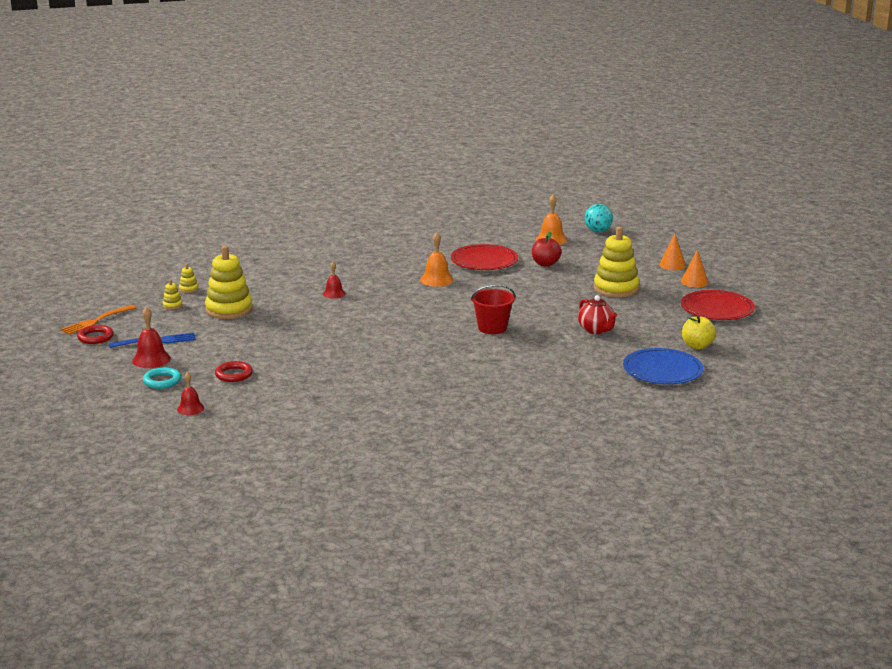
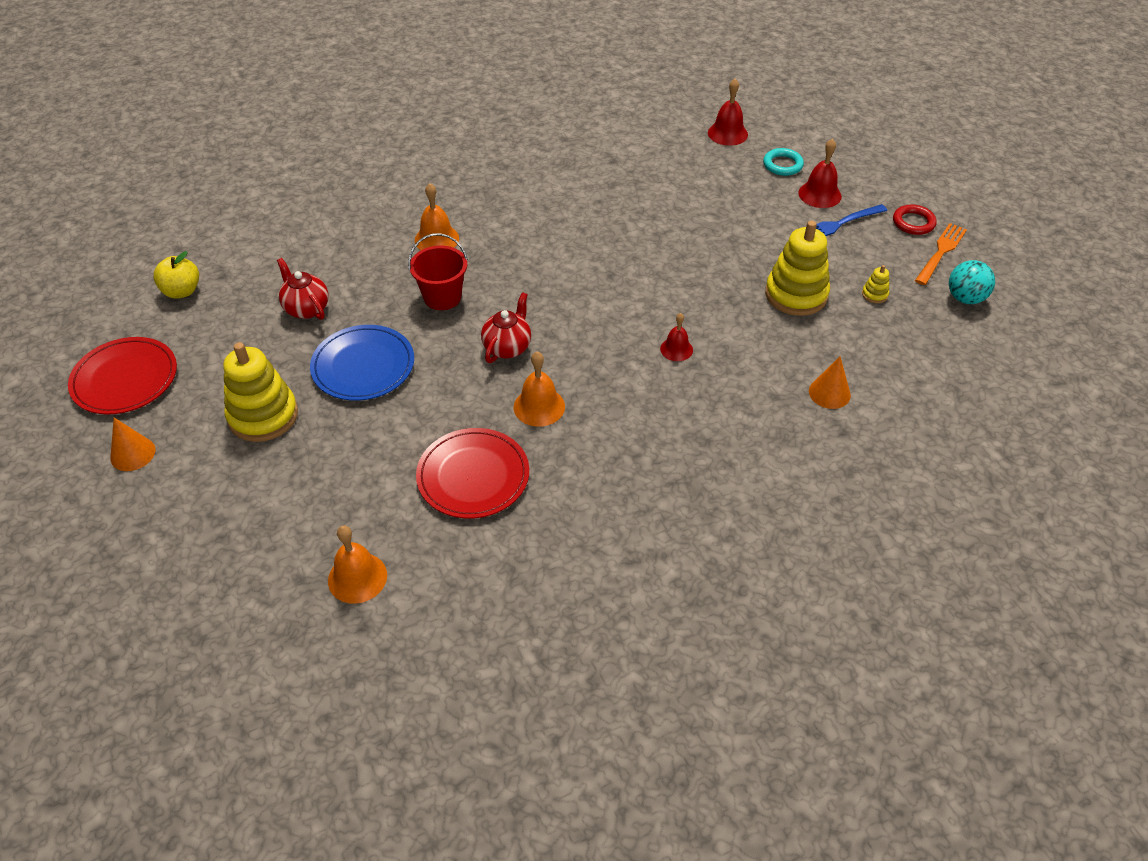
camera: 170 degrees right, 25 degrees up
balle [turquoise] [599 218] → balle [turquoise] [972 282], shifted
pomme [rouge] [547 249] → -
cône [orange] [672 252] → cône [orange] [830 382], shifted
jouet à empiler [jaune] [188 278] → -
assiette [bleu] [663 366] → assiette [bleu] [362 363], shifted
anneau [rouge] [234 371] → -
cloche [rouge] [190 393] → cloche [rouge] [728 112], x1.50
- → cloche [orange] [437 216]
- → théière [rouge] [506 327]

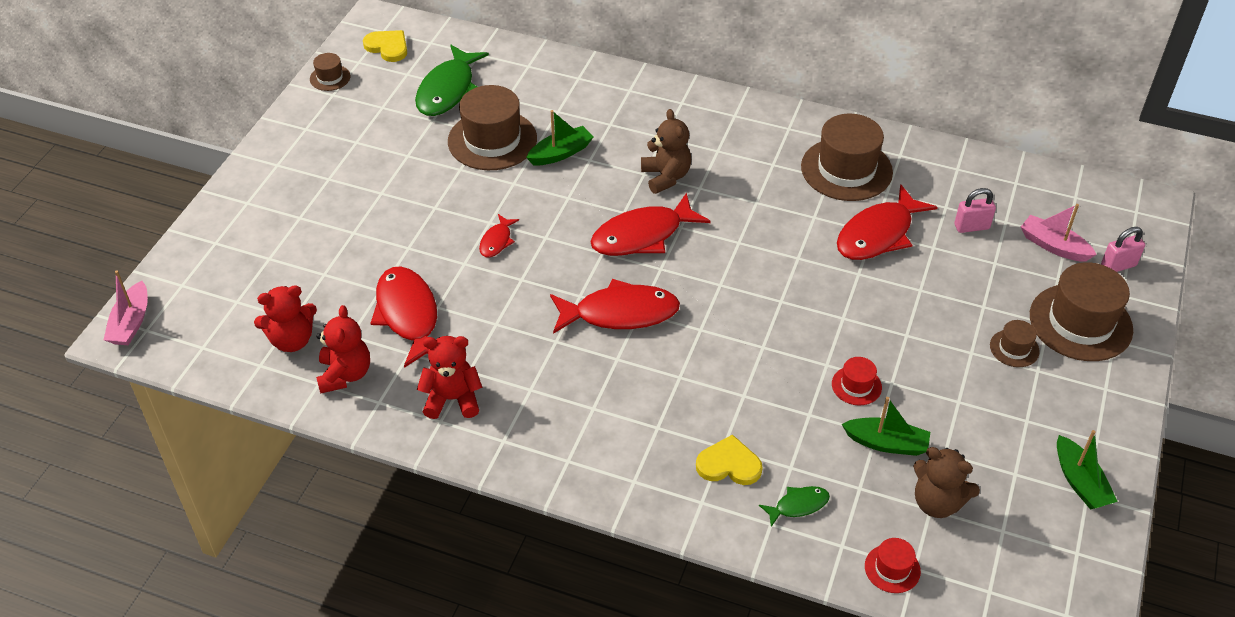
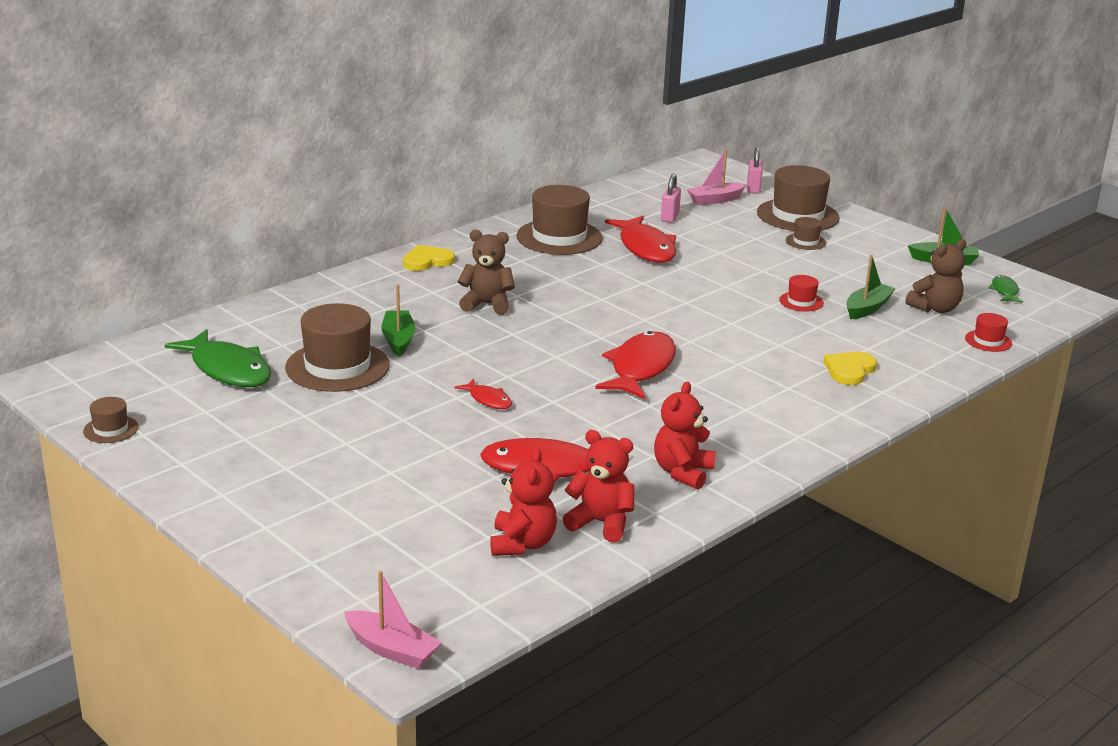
camera: 65 degrees left, 20 degrees down
cœur [jaune] [385 46] → cœur [jaune] [429 258], shifted
poisson [rouge] [650 224] → -
poisson [vert] [794 506] → poisson [vert] [1005 289], shifted

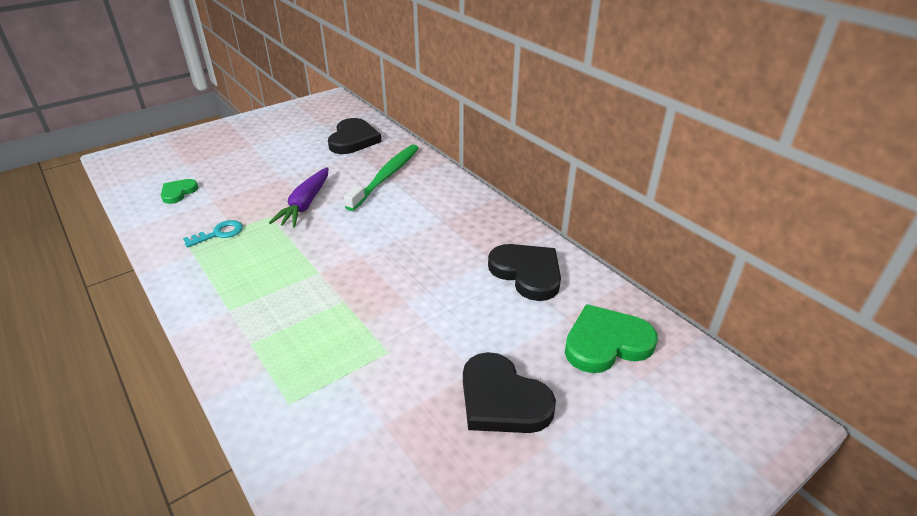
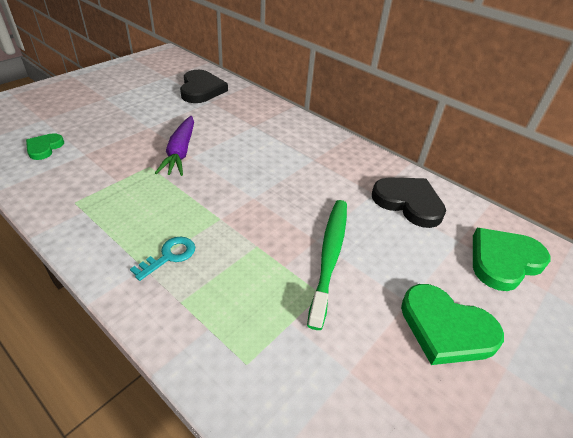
camera: 15 degrees left, 5 degrees up
brosse à dents [vert] [381 177] → brosse à dents [vert] [327 265], shifted
clé [turquoise] [213 234] → clé [turquoise] [162 259], shifted
cœur [noir] [509 392] → cœur [vert] [452 324]

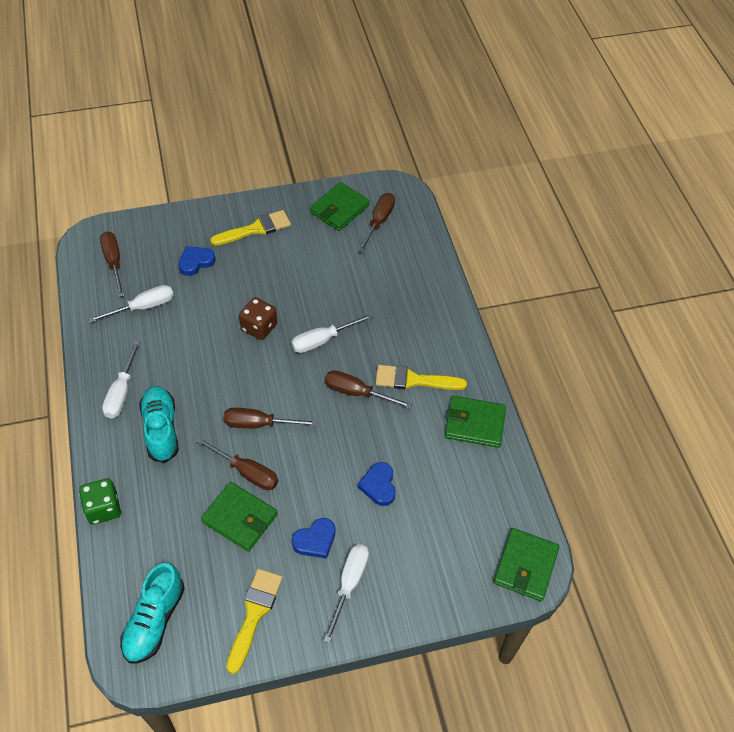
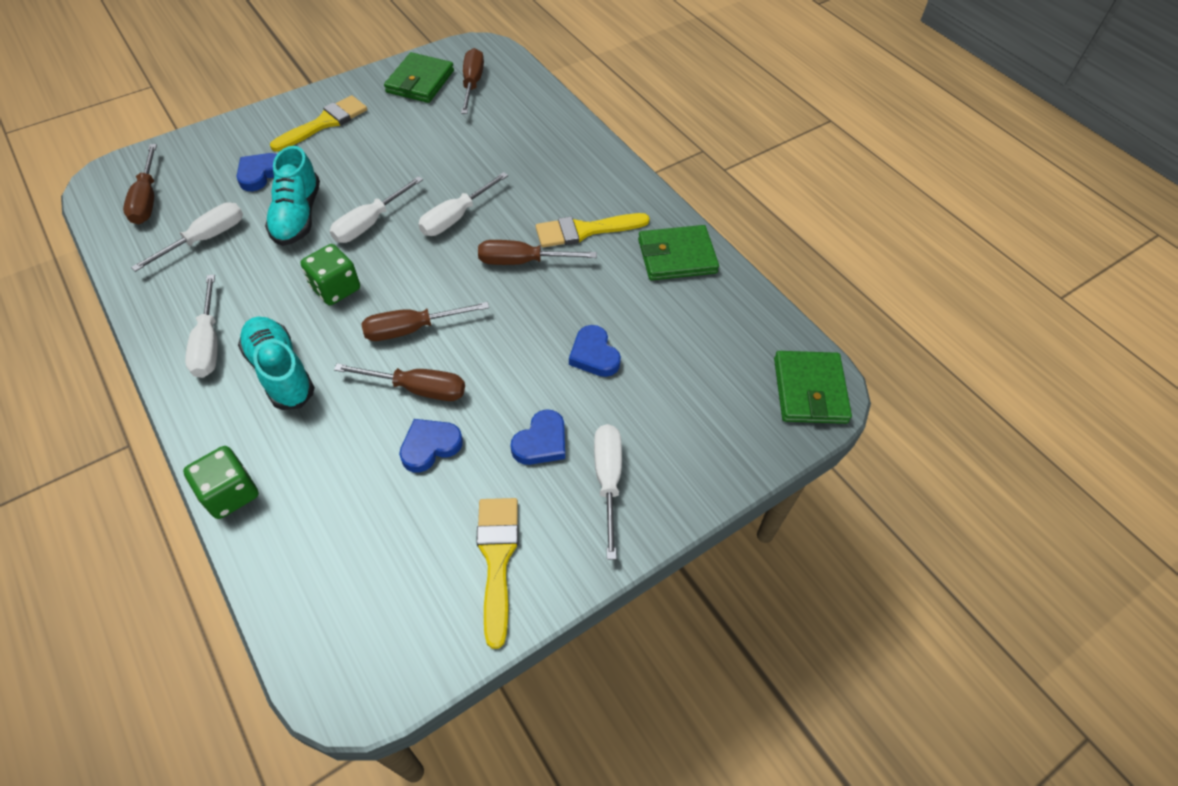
camera: 20 degrees left, 0 degrees up
tournevis [marron] [112 264] → tournevis [marron] [140 184], 150 degrees counterclockwise
dé [marron] [258 318] → tournevis [blanc] [376 209]
portefeuille [vert] [239 517] → cœur [bleu] [431 446]
chaussure [turquoise] [152 613] → chaussure [turquoise] [292 196], shifted
- → dé [vert] [330 274]

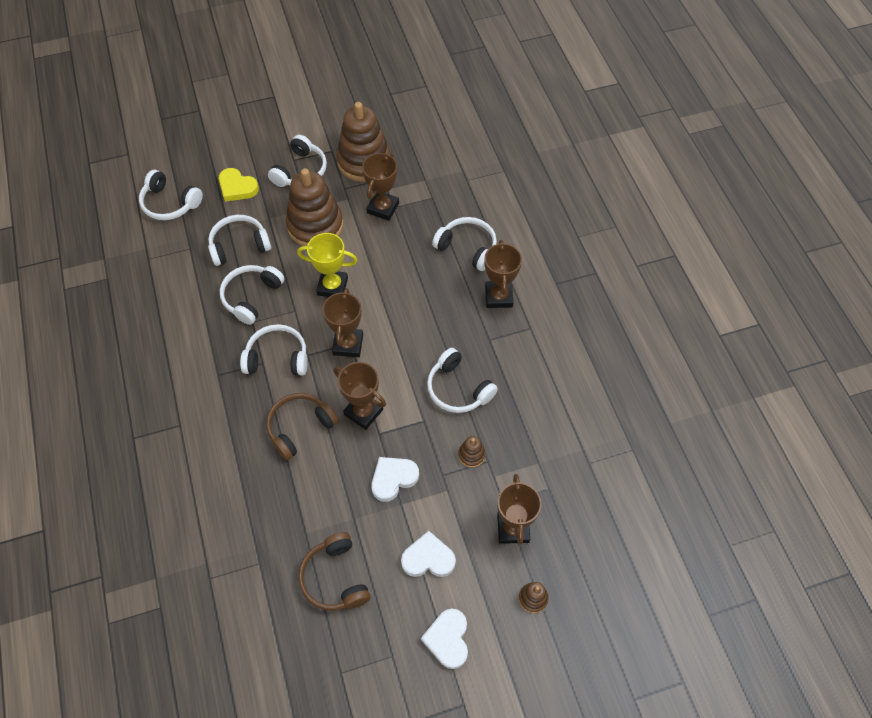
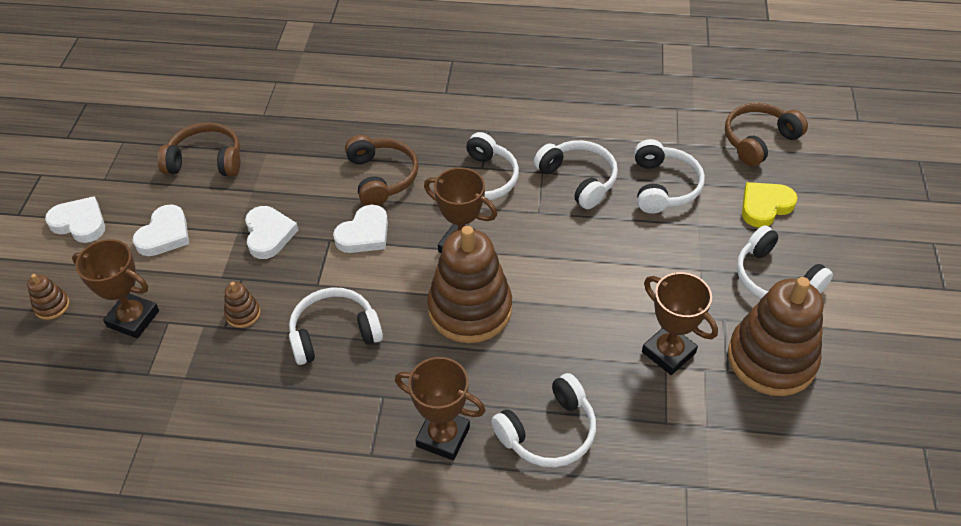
camera: 115 degrees right, 10 degrees down
jouet à empiler [marron] [314 207] → jouet à empiler [marron] [469 284], shifted
casque audio [blanc] [171 195] → casque audio [marron] [766 134]
trophée [jaune] [327 265] → -
trophée [marron] [359 396] → cœur [blanc] [360 229]

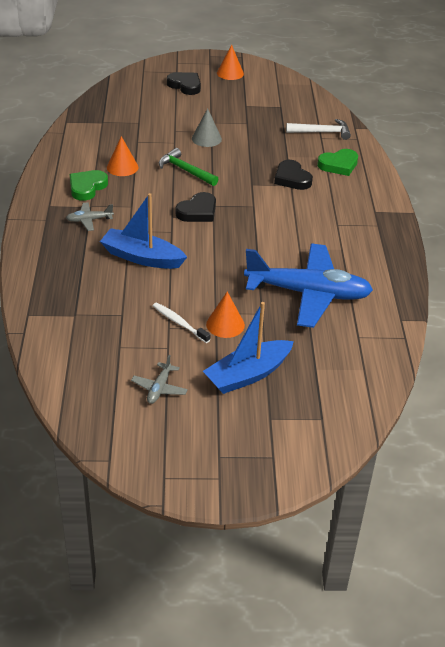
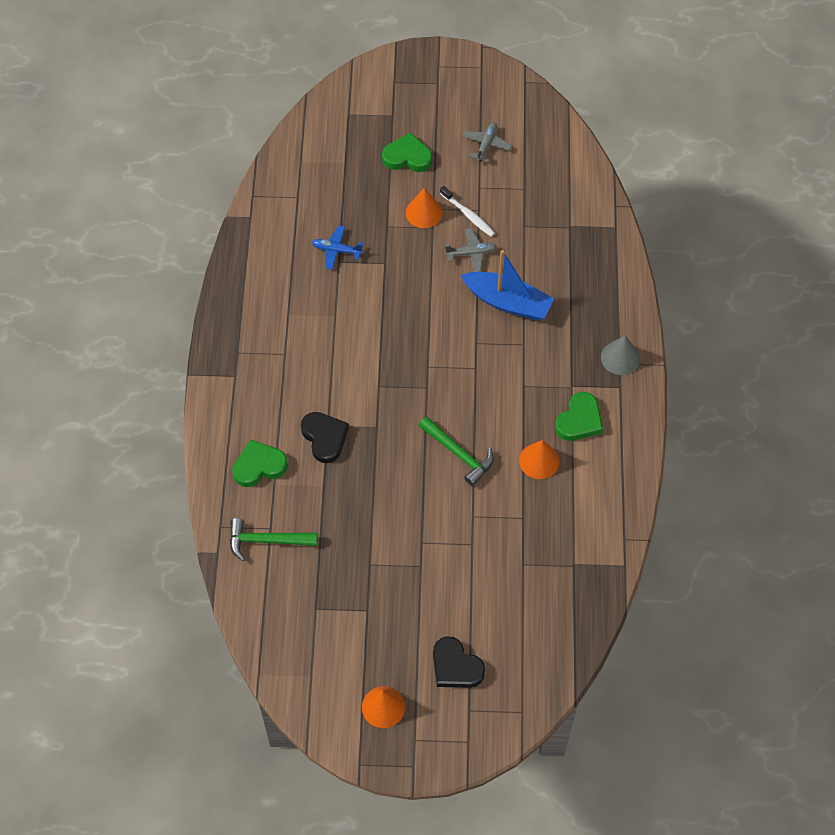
camera: 175 degrees left, 20 degrees up
cône [gris] [207 127] → cône [gris] [620 355], shifted
marteau [blanc] [318 129] → marteau [vert] [274 539]
cœur [noir] [196 207] → -
avion [gris] [90 216] → avion [gris] [471 250], shifted
avion [bleu] [308 285] → avion [bleu] [337 248], x0.40
bateau [bleu] [248 348] → cœur [vert] [407 152]

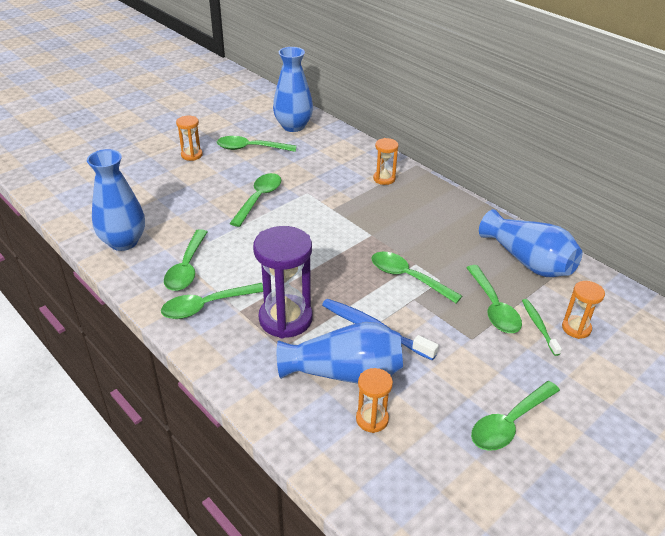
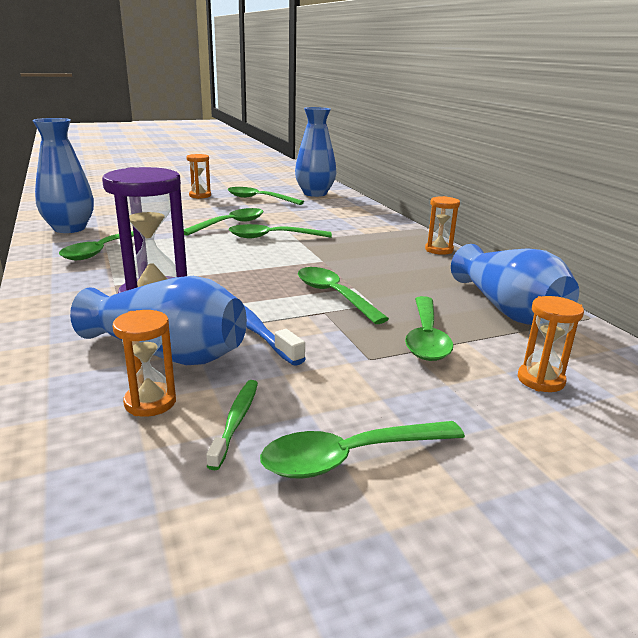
camera: 20 degrees right, 15 degrees down
sablier [orange] [385 161] → sablier [orange] [442 225], shifted
cuillère [vert] [212 301] → cuillère [vert] [280 231], shifted
brosse à dents [vert] [542 327] → brosse à dents [vert] [232 425], shifted

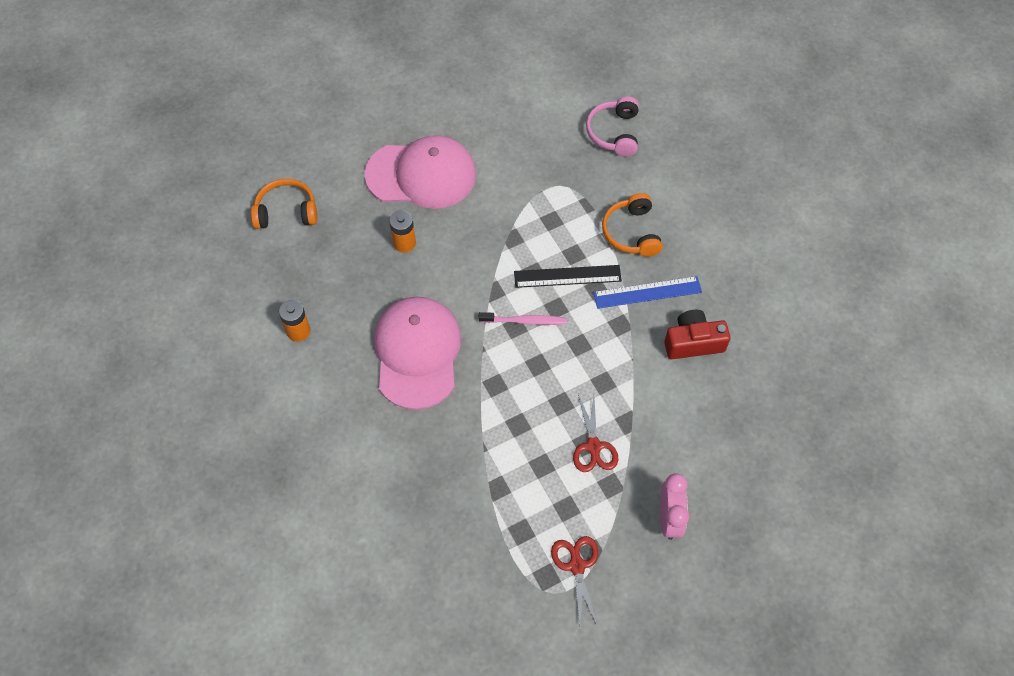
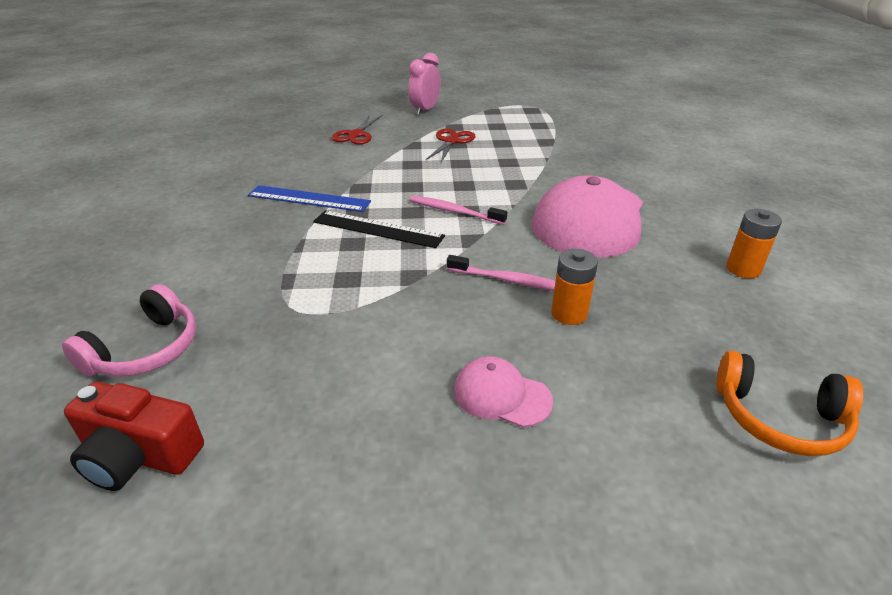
camera: 155 degrees left, 25 degrees down
casquette [rose] [420 172] → casquette [rose] [503 392], x0.47
casque audio [orange] [632 225] → -
appareil photo [rouge] [697 334] → appareil photo [rouge] [134 436], shifted
ciseaux [rouge] [574 581] → ciseaux [rouge] [357 130], shifted
- → brosse à dents [rose] [501 273]

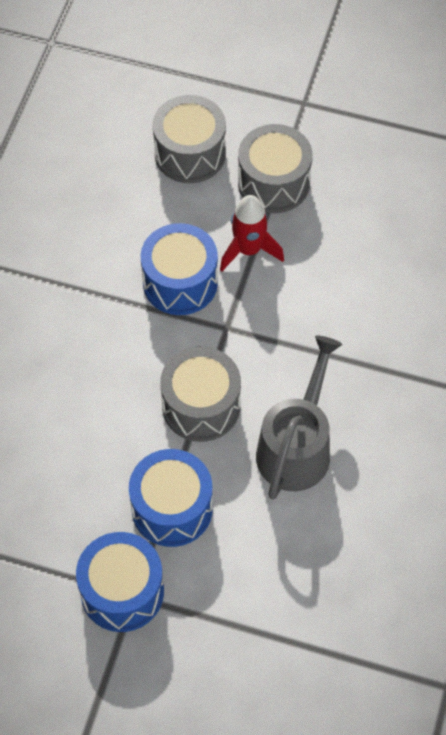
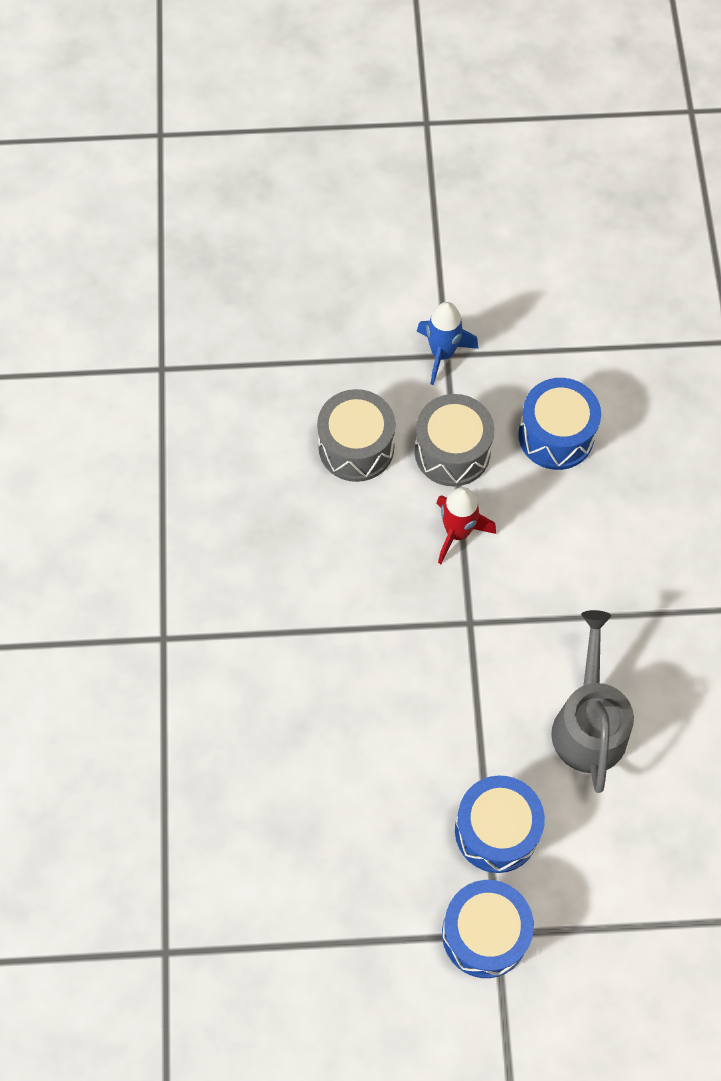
camera: 20 degrees left, 5 degrees up
tambour [bleu] [179 269] → tambour [bleu] [559 424], shifted
tambour [gris] [200 394] → -
- → fusée [bleu] [448 343]

